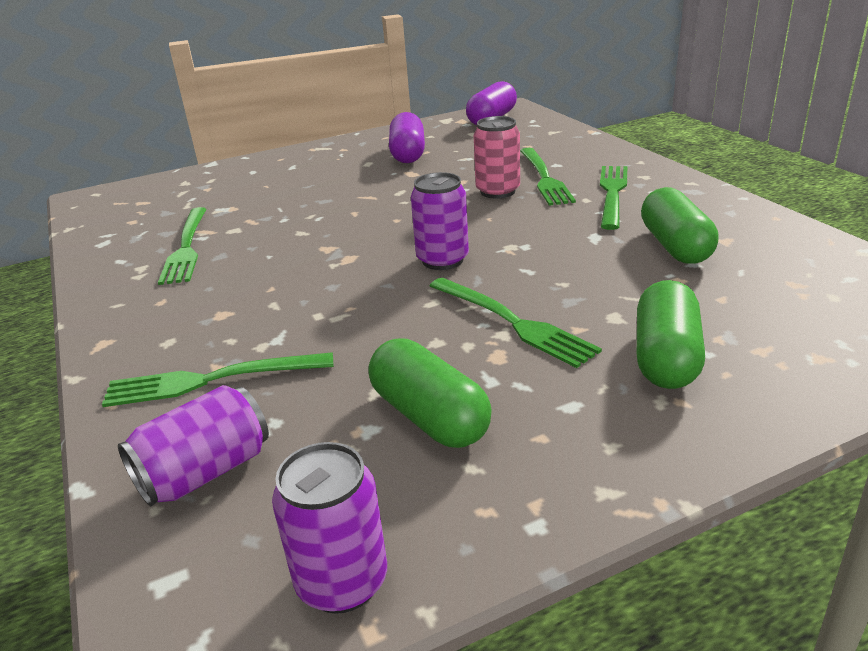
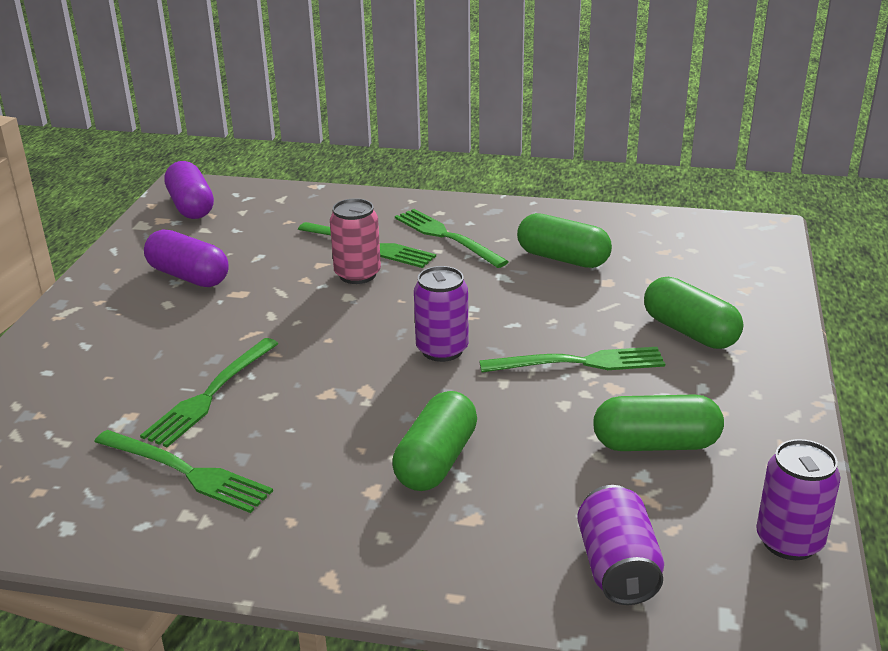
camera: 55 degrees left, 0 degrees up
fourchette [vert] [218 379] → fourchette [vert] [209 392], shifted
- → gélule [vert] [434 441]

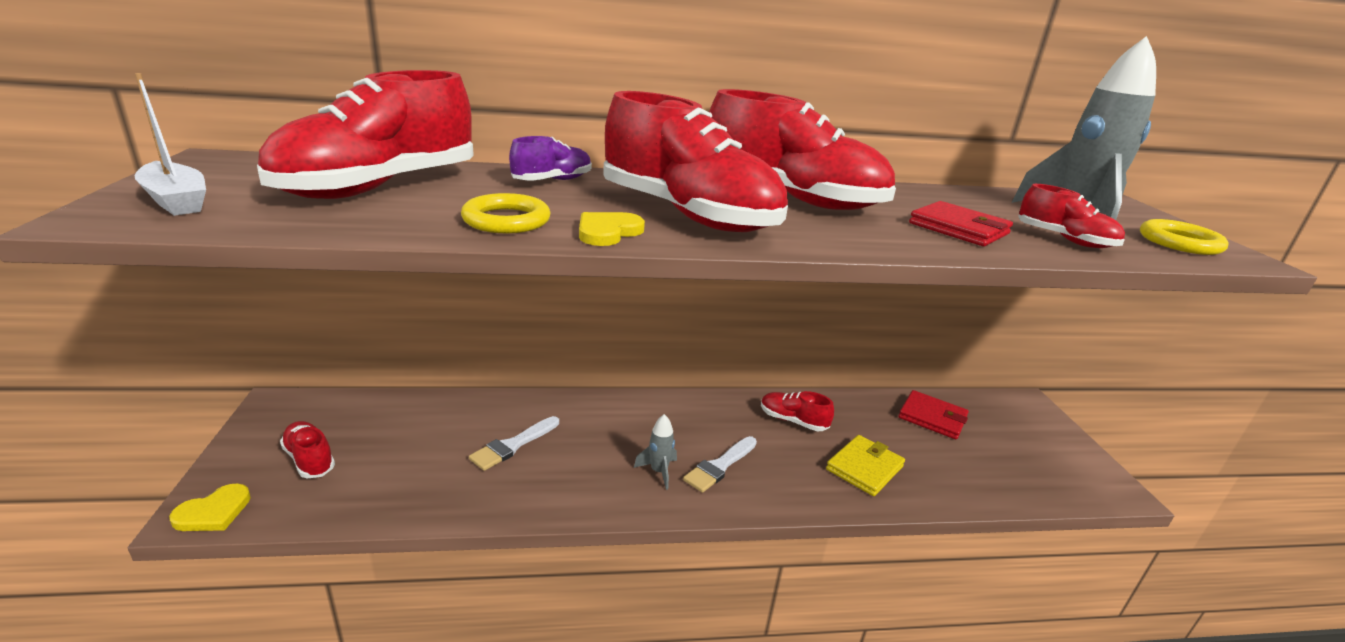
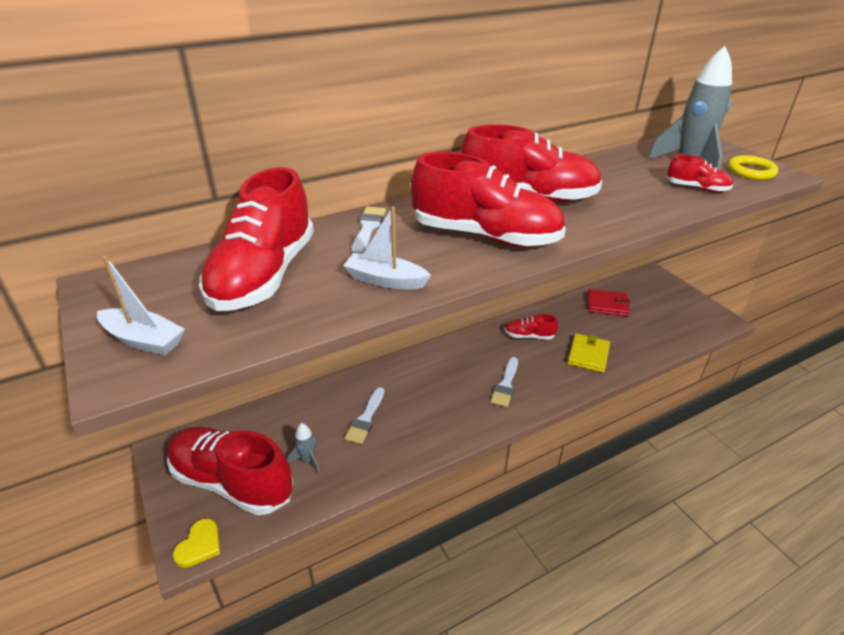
camera: 20 degrees left, 10 degrees up
chaussure [violet] [550 158] → pinceau [blanc] [369 230]
anneau [jaune] [505 213] → bateau [blanc] [387 248]
portefeuille [rouge] [961 223] → -
cœur [jaune] [612 229] → -
fusée [gris] [655 452] → fusée [gris] [304 448], shifted
chaussure [rouge] [307 449] → chaussure [rouge] [230 471], x2.16

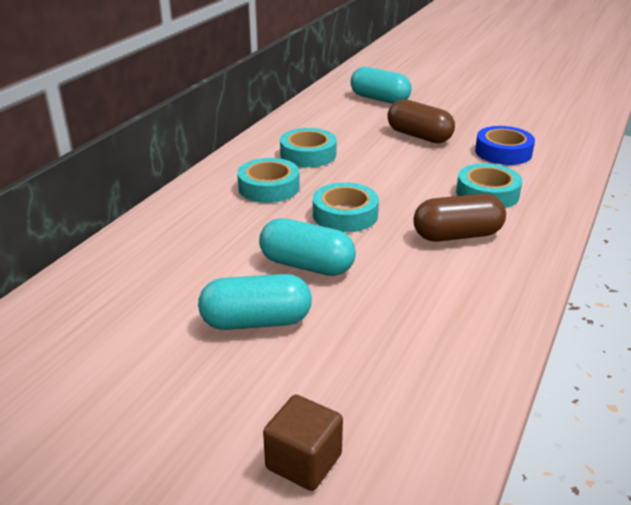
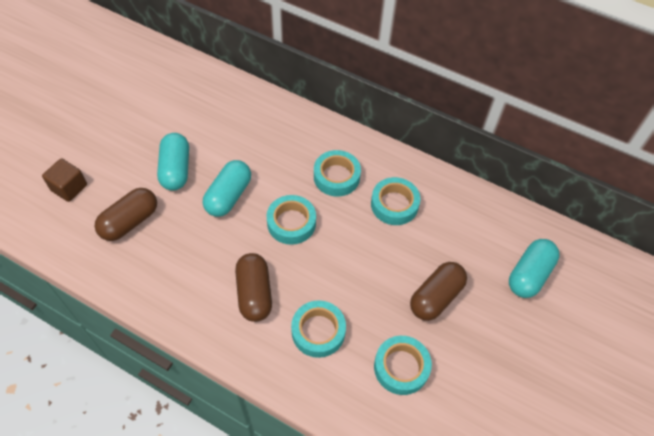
camera: 90 degrees right, 25 degrees up
ruban adhésif [bleu] [505 145] → ruban adhésif [turquoise] [403 365]
- → gélule [marron] [125 214]

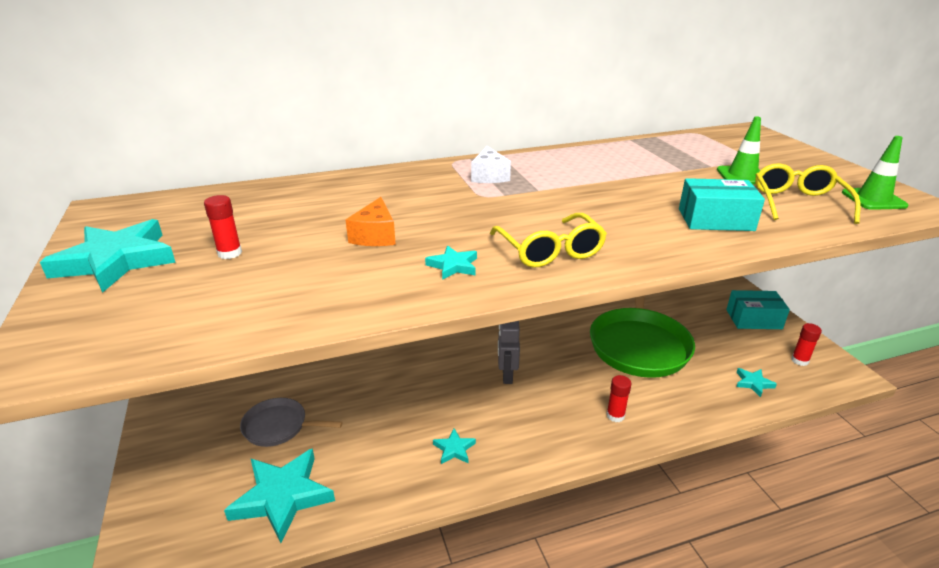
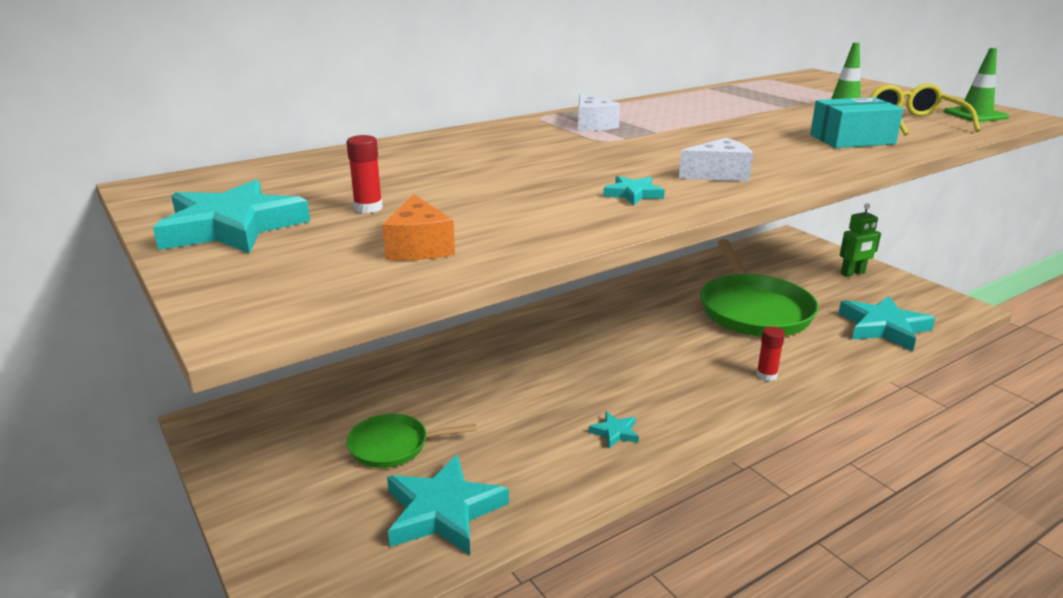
camera: 15 degrees left, 5 degrees down
fromage [orange] [371 221] → fromage [orange] [418 227], shifted
lunettes [jaune] [548 240] → fromage [blanc] [716 159]
boîte [turquoise] [758 309] → robot [vert] [860 240]
robot [gris] [509 352] → -
bâton de colle [rouge] [806 344] → -
étoile [turquoise] [756 382] → étoile [turquoise] [887 323], x2.16
poêle [gris] [291 422] → poêle [vert] [412 441]

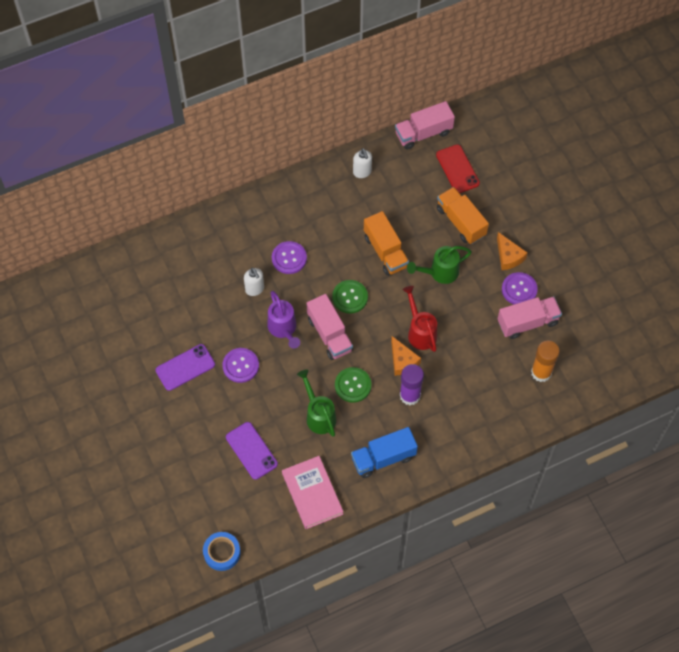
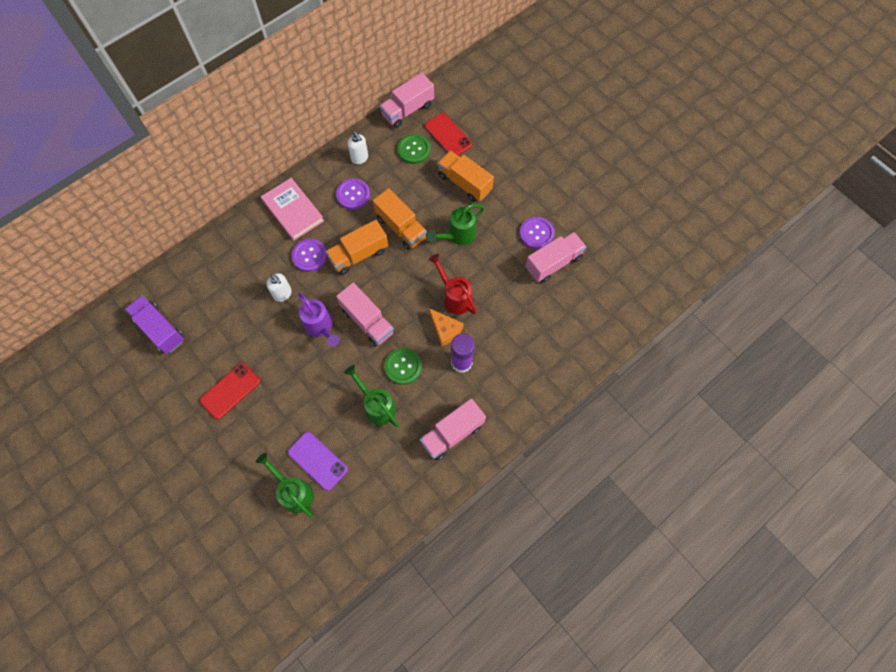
camera: 15 degrees left, 5 degrees up
fromage [orange] [512 251] → -
bouton [vert] [350 297] → bouton [vert] [414 149], shifted
bâton de colle [orange] [545 361] → -
téléphone [violet] [185 367] → téléphone [rouge] [230 391]
bouton [violet] [240 365] → bouton [violet] [353 194], shifted
camion [bleu] [384 452] → camion [rose] [453 429]
livre [rose] [312 492] → livre [rose] [292 209], shifted
ruban adhésif [bleu] [222 551] → -
- → camion [orange] [357 247]
- → camion [violet] [154 324]
- → arrosoir [vert] [285 485]

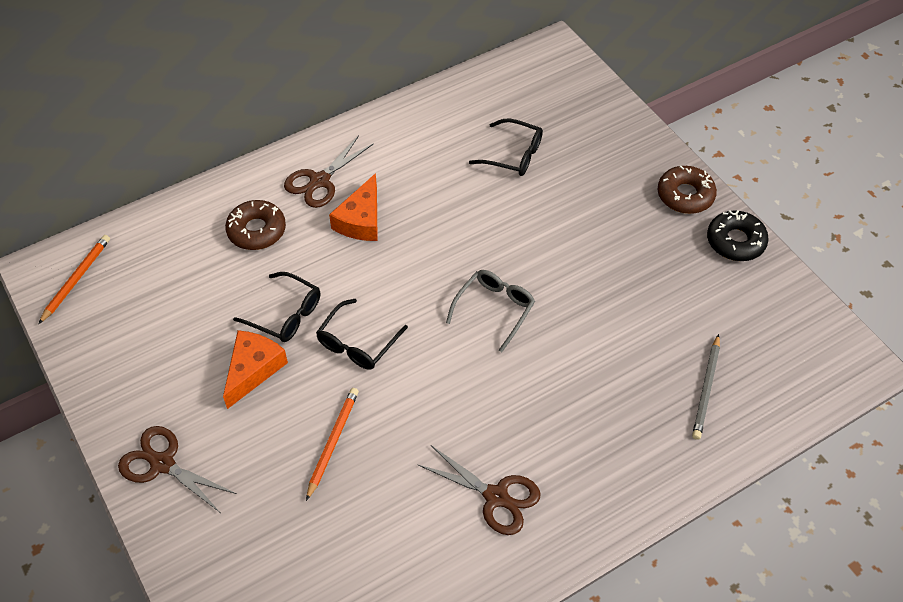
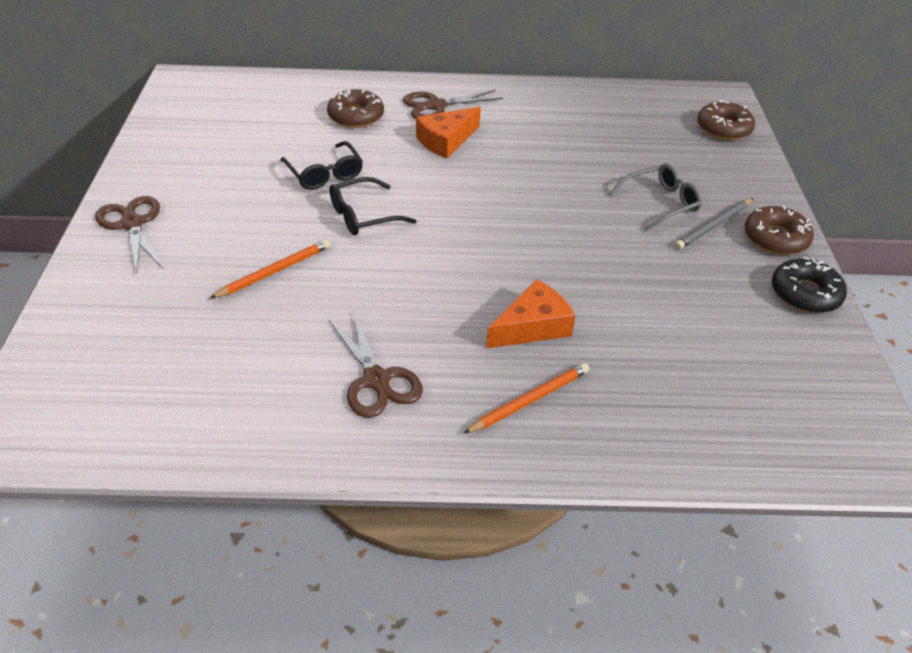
camera: 30 degrees right, 10 degrees down
lunettes [noir] [506 147] → -
crayon [orange] [74 279] → crayon [orange] [526 398], shifted
lunettes [gris] [490 311] → lunettes [gris] [655 197], shifted
fromage [orange] [255 369] → fromage [orange] [531 313], shifted
crayon [gris] [706 387] → crayon [gris] [714 224], shifted
- → beignet [marron] [726 120]

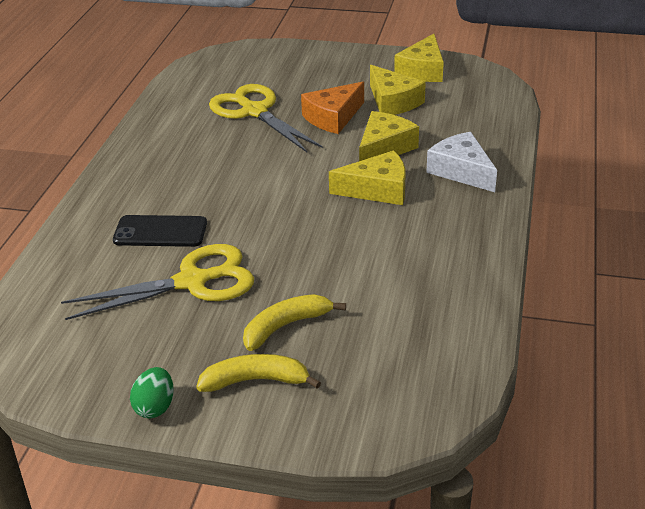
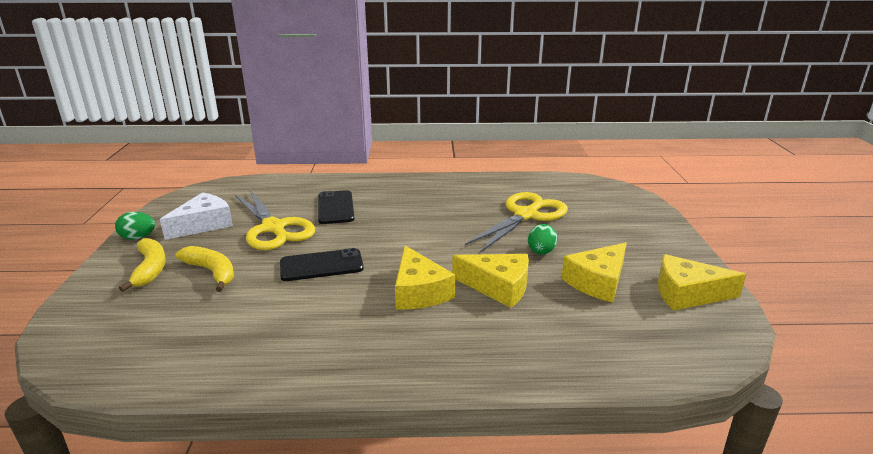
camera: 75 degrees right, 10 degrees down
fromage [orange] [332 108] → œuf [vert] [543 239]
fromage [blanc] [461 162] → fromage [blanc] [196 216], shifted
- → téléphone [noir] [322 264]

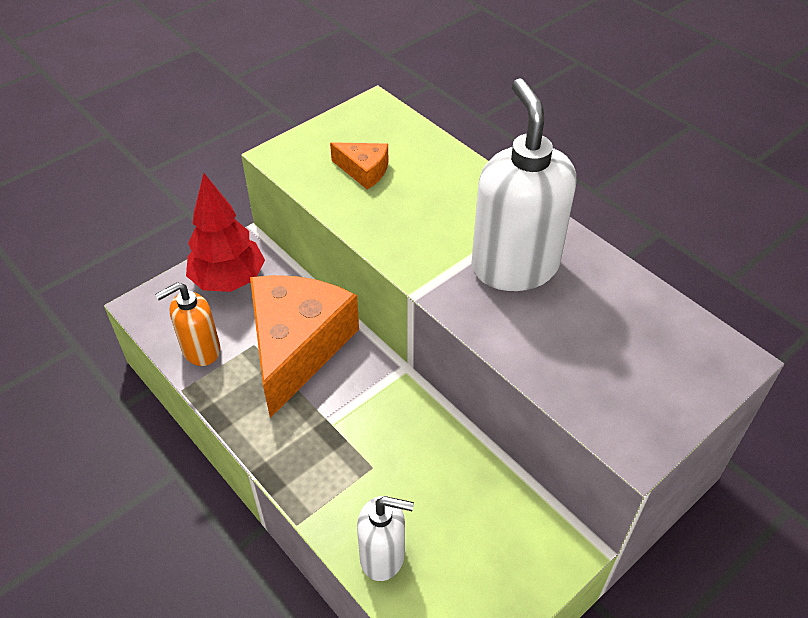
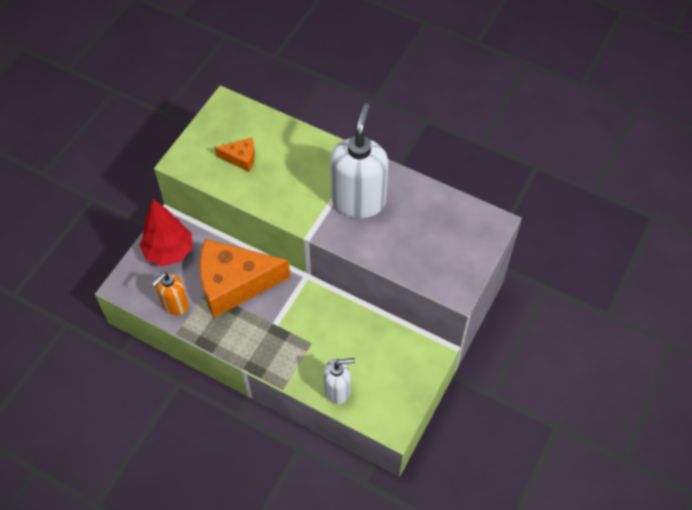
camera: 20 degrees left, 10 degrees up
distributeur de savon [blanc] [524 184] → distributeur de savon [blanc] [359 161], 45 degrees clockwise
fromage [orange] [304 346] → fromage [orange] [244 278], 90 degrees counterclockwise

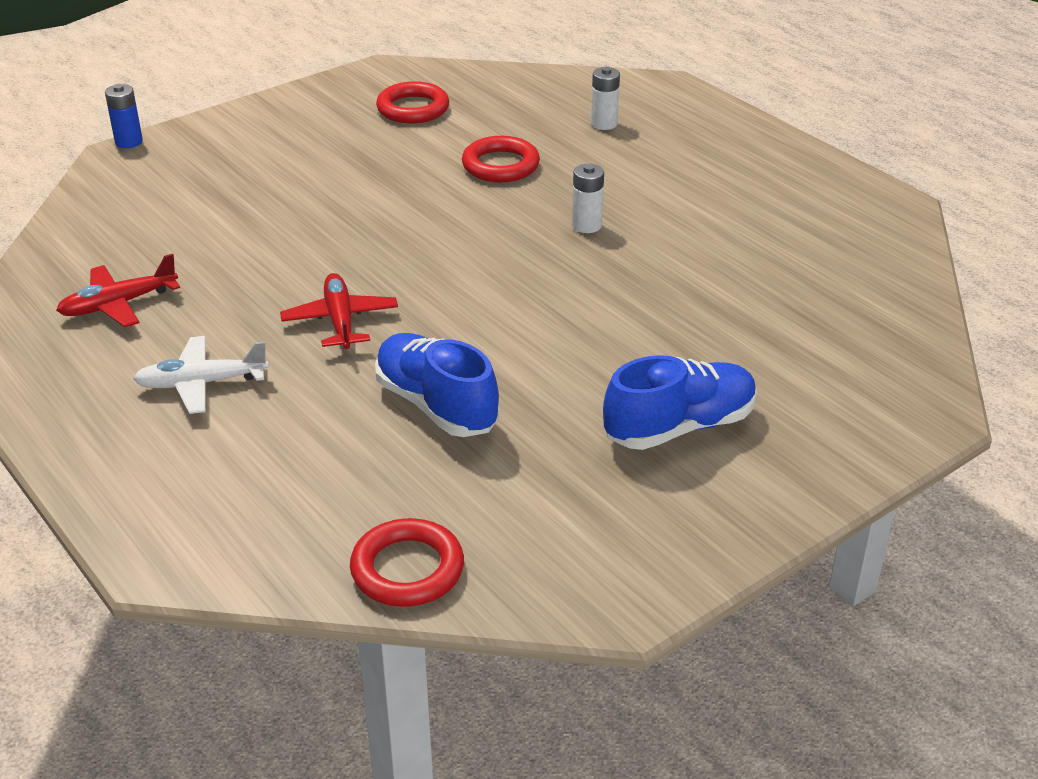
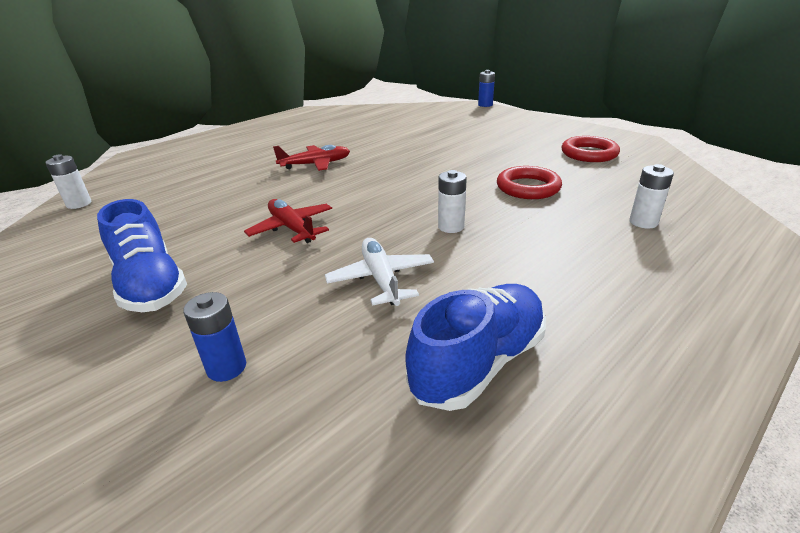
camera: 85 degrees right, 5 degrees down
avion [rouge] [118 290] → avion [rouge] [288 221], shifted
chaussure [bleu] [437 385] → chaussure [bleu] [476 347], shifted
avion [blanc] [201 375] → avion [blanc] [379 272], shifted
anneau [rouge] [407 562] → pile [blanc] [68 181]
- → pile [bleu] [214 337]

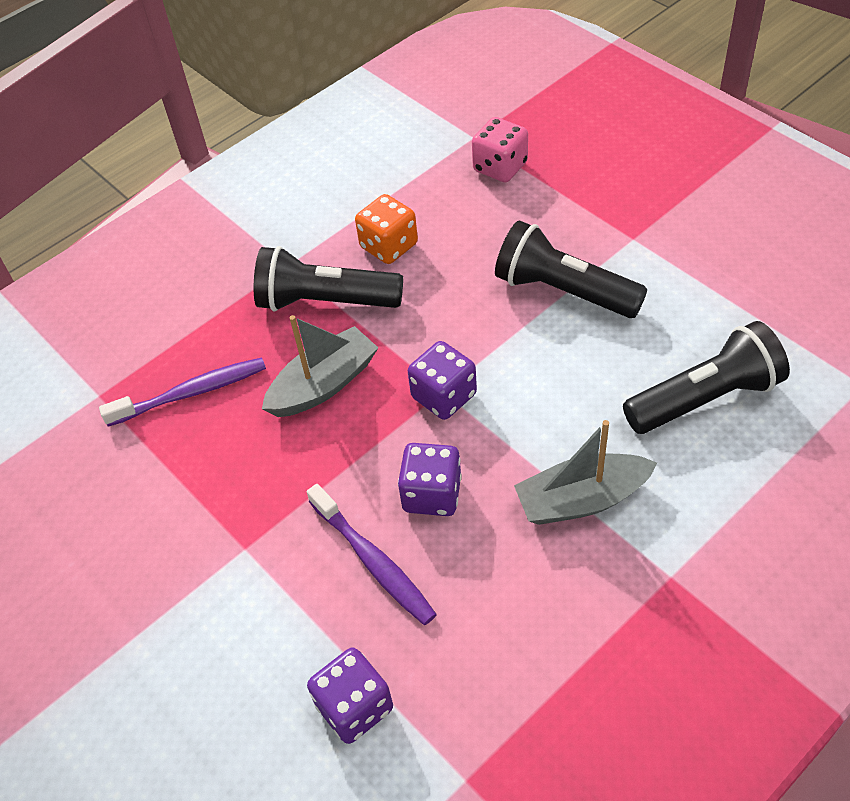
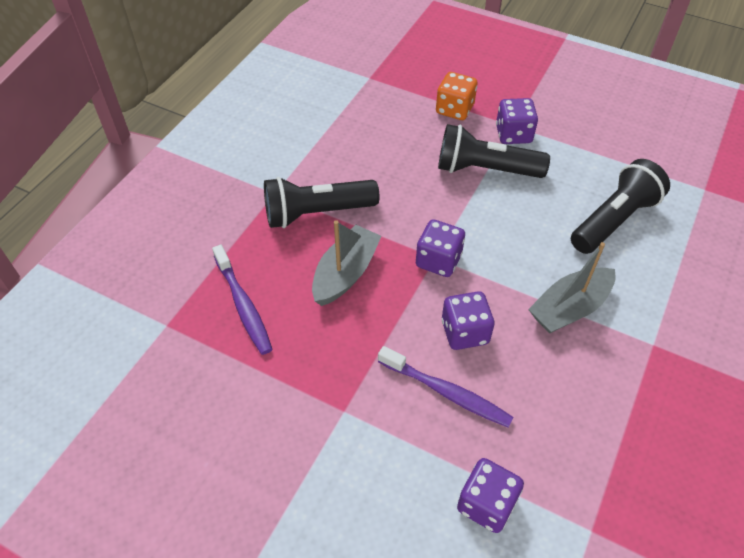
camera: 25 degrees left, 0 degrees up
dé [rose] [500 149] → -
dé [orange] [386 229] → dé [orange] [457 96], shifted
brosse à dents [violet] [182 392] → brosse à dents [violet] [242 300], 105 degrees clockwise
- → dé [violet] [517 121]

